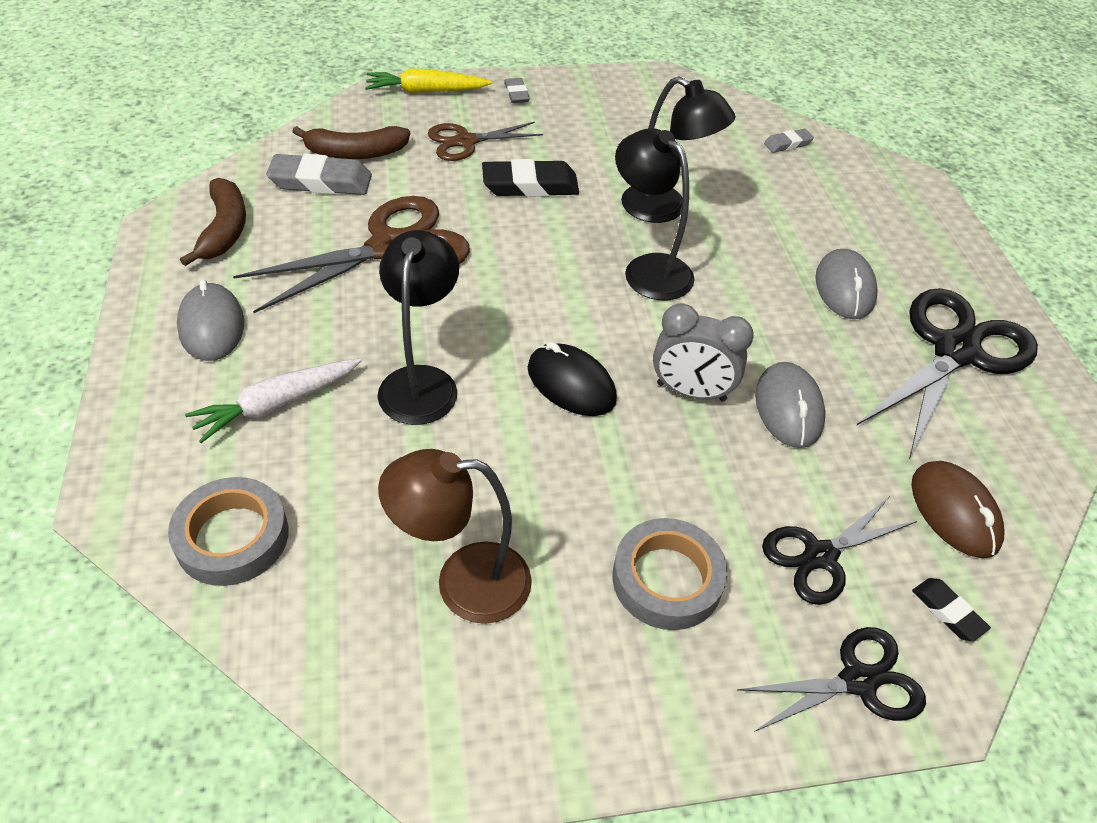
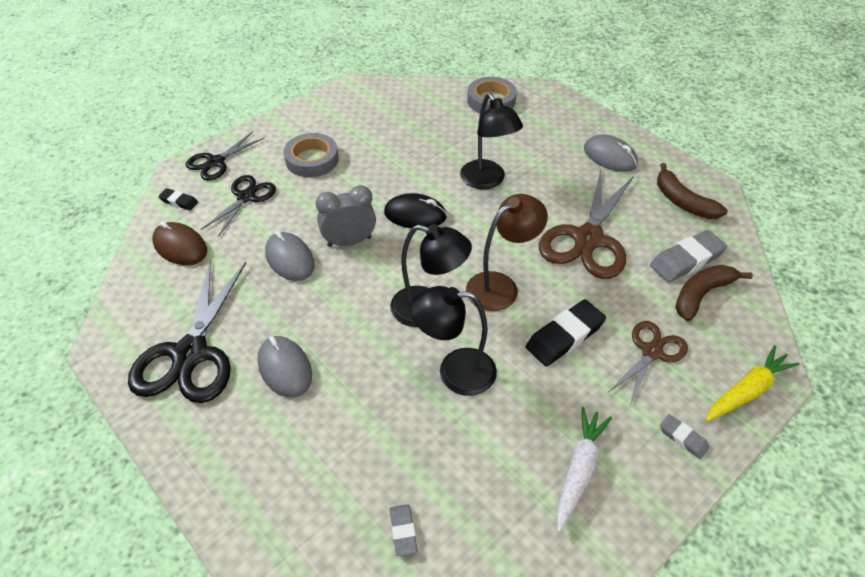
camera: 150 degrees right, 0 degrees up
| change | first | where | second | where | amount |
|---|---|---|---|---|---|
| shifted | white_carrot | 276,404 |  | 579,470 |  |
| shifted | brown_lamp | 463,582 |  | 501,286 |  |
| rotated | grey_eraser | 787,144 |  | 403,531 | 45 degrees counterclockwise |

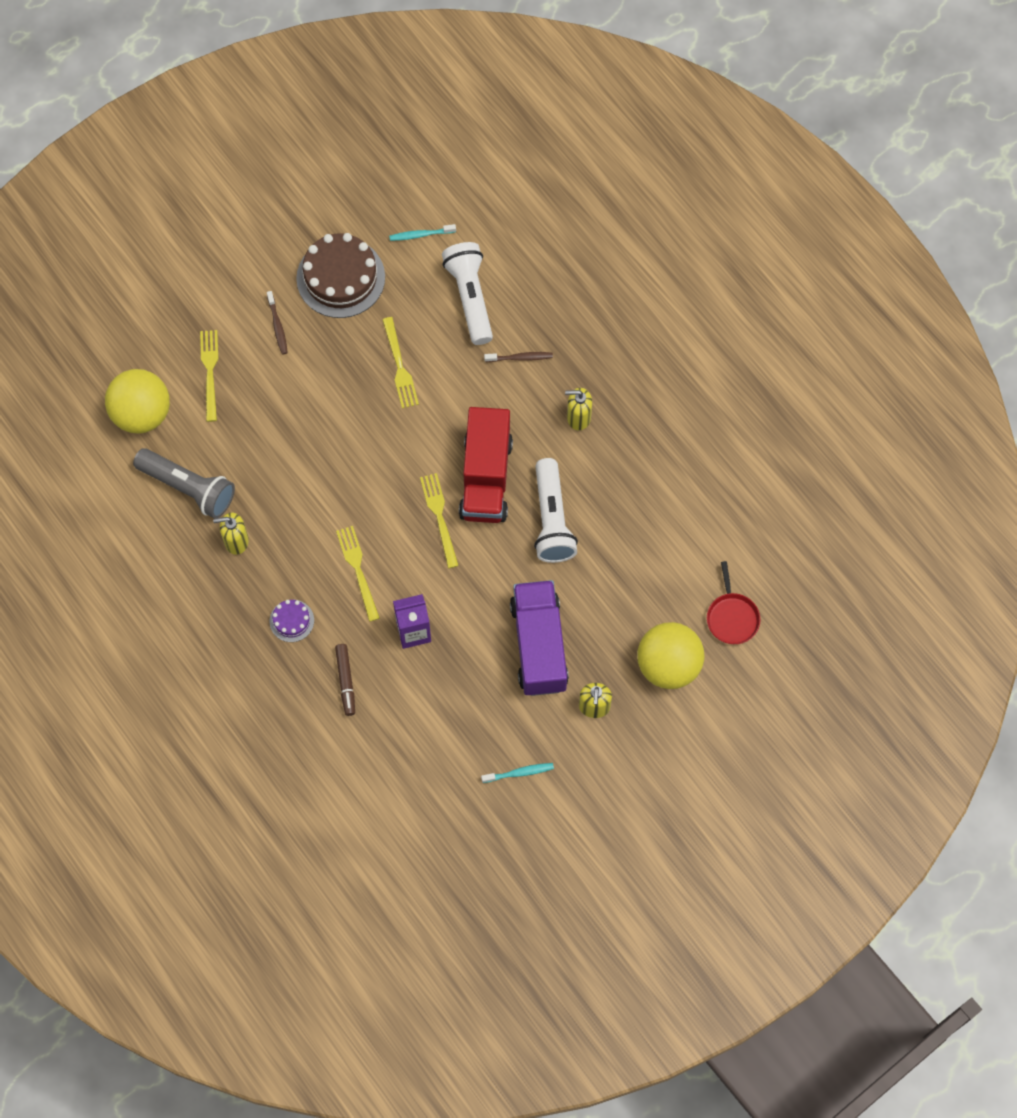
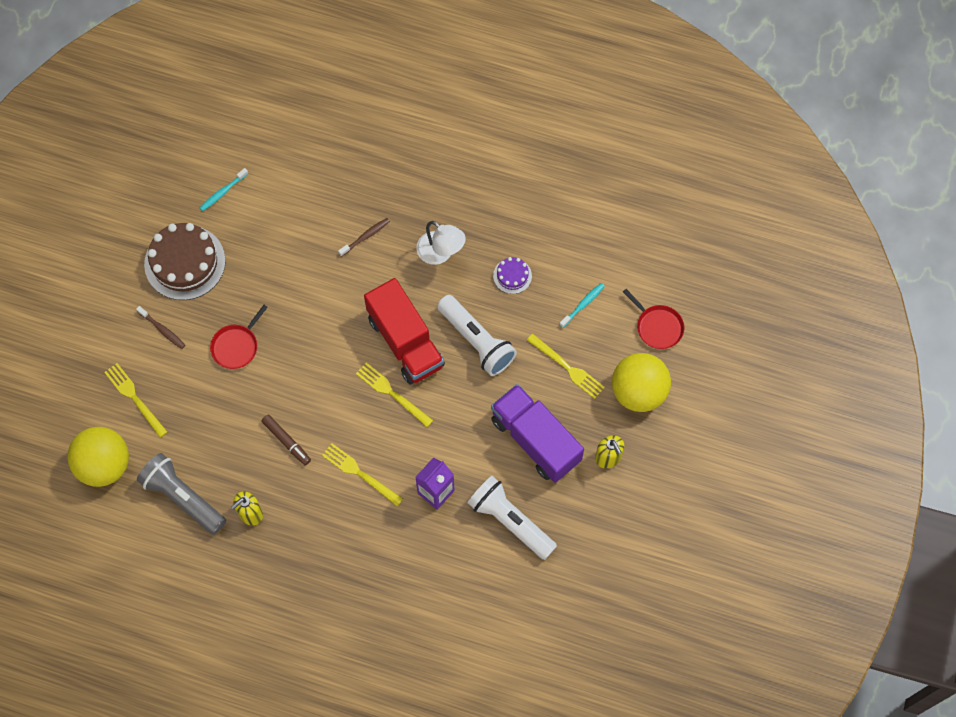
camera: 35 degrees left, 0 degrees up
| change | first | where | second | where | amount |
|---|---|---|---|---|---|
| rotated | grey_flashlight | 188,488 |  | 183,498 | 135 degrees counterclockwise |
| shifted | purple_cake | 291,621 |  | 512,276 |  |
| shifted | brown_marker | 346,681 |  | 286,441 |  |
| shifted | yellow_fork | 400,367 |  | 568,368 |  |
| shifted | white_flashlight | 470,298 |  | 510,521 |  |
| shifted | turquoise_toothbrush | 519,773 |  | 583,305 |  |
| swapped | yellow_soap_dispenser | 578,417 | white_lamp | 440,253 |  |
| new |  |  | red_pan | 236,346 |  |

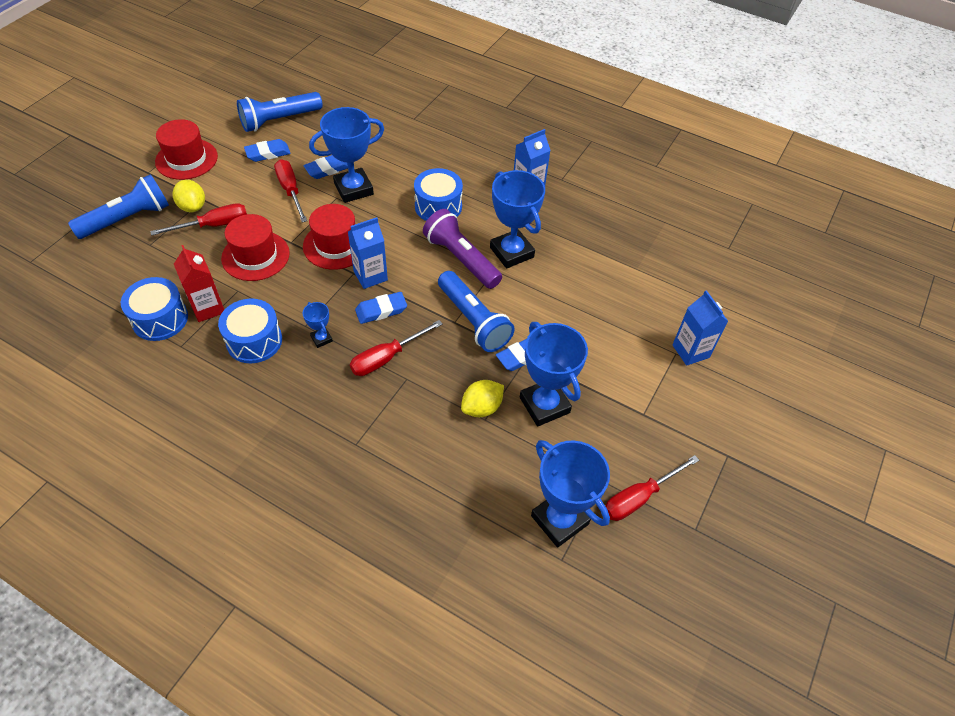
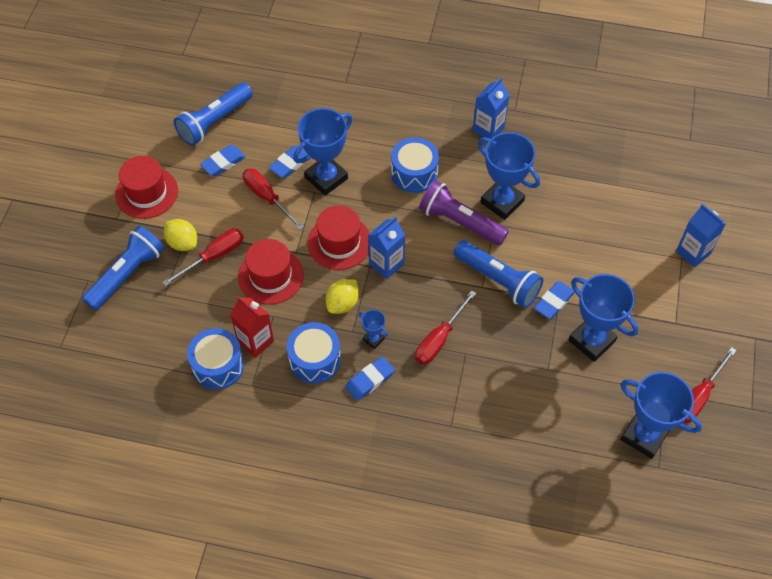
camera: 15 degrees left, 5 degrees up
| change | first | where | second | where | amount |
|---|---|---|---|---|---|
| shifted | blue_eraser | 381,310 |  | 370,380 |  |
| shifted | yellow_lemon | 482,407 |  | 342,304 |  |

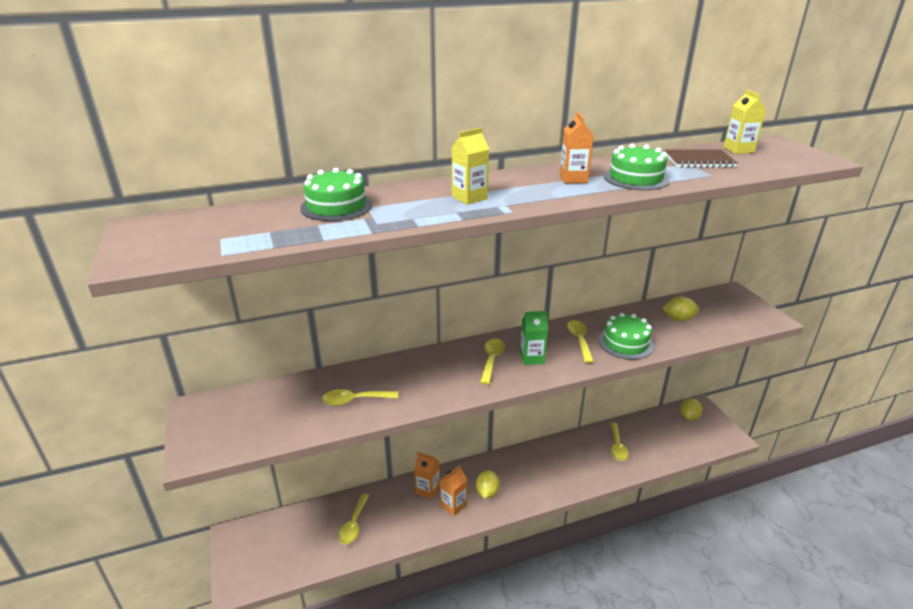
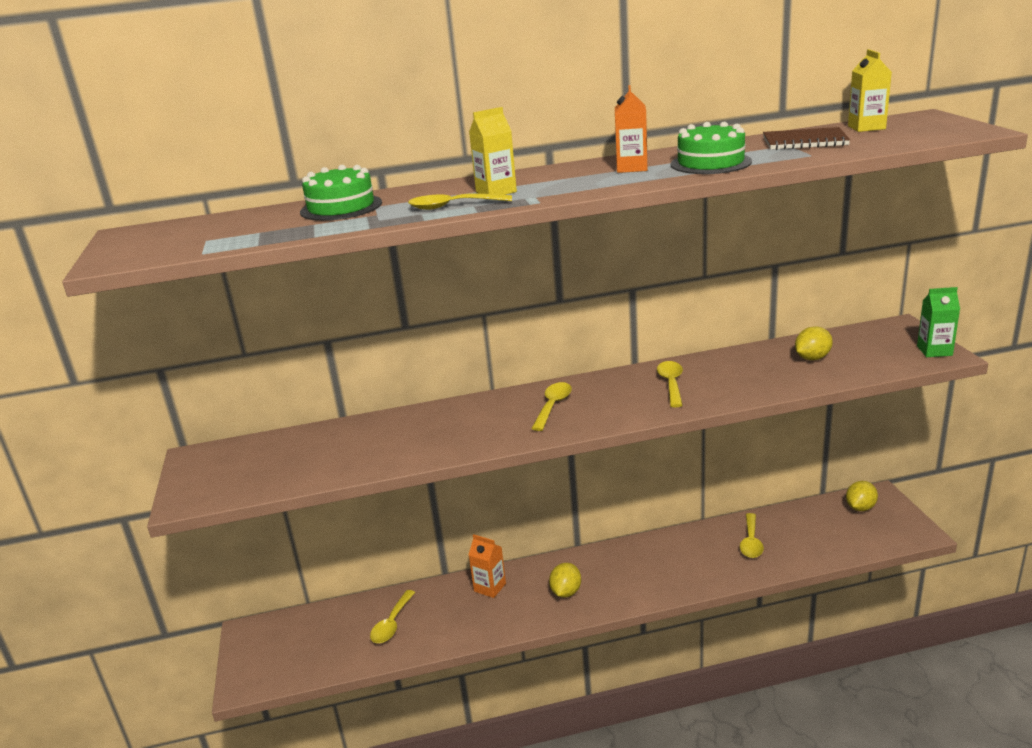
camera: 10 degrees right, 5 degrees down
| change | first | where | second | where | amount |
|---|---|---|---|---|---|
| shifted | yellow_spoon | 355,400 |  | 453,206 |  |
| gone | orange_carton | 453,505 |  |  |  |
| shifted | green_carton | 532,358 |  | 934,351 |  |
| gone | green_cake | 625,343 |  |  |  |
| rotated | yellow_lemon | 678,319 |  | 812,358 | 45 degrees counterclockwise |

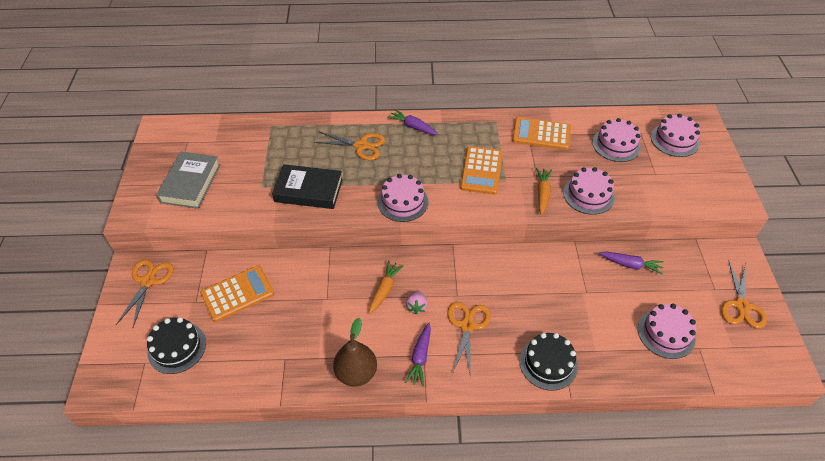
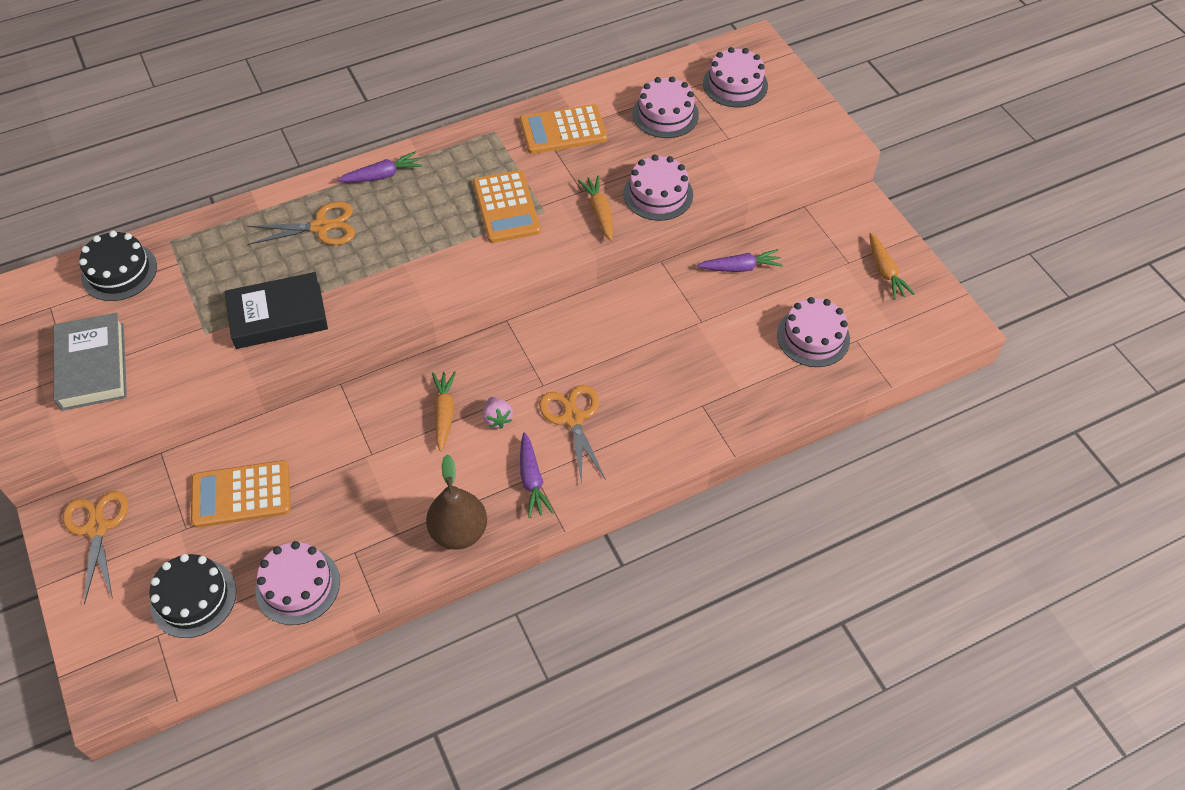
camera: 25 degrees left, 5 degrees up
| change | first | where | second | where | amount |
|---|---|---|---|---|---|
| rotated | orange_calculator | 237,293 |  | 241,494 | 135 degrees counterclockwise |
| shifted | pink_cake | 403,202 |  | 298,585 |  |
| rotated | purple_carrot | 413,127 |  | 382,175 | 150 degrees clockwise |
| shifted | black_cake | 548,363 |  | 119,272 |  |
| swapped | orange_scissors | 741,306 | orange_carrot | 885,272 |  |

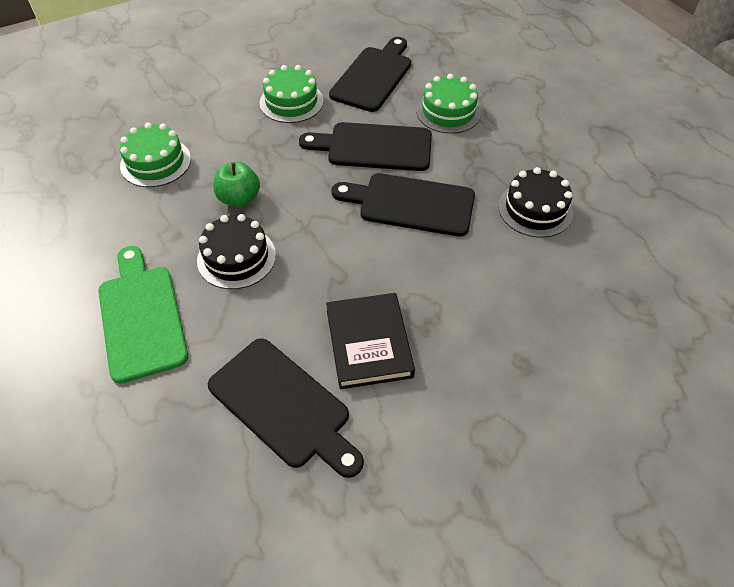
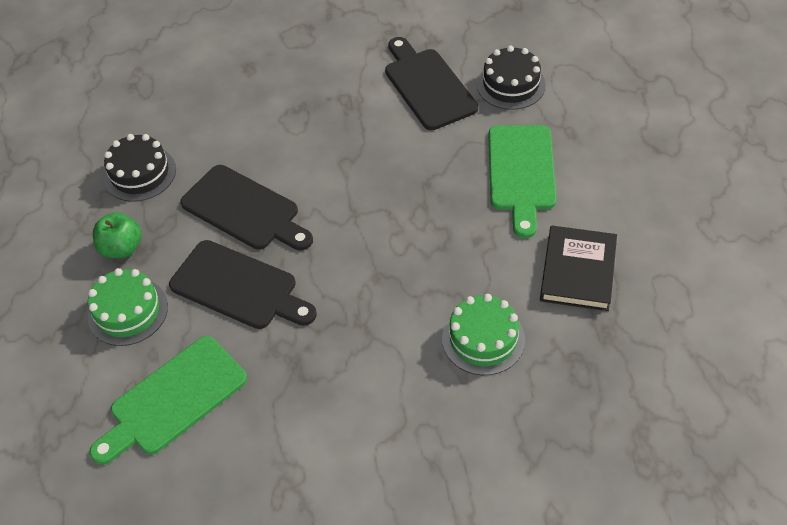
camera: 155 degrees left, 0 degrees up
| change | first | where | second | where | amount |
|---|---|---|---|---|---|
| shifted | black_cake | 236,257 |  | 511,85 |  |
| shifted | green_apple | 239,198 |  | 122,248 |  |
| gone | green_cake | 291,102 |  |  |  |
| shifted | black_book | 369,343 |  | 578,271 |  |
| repainted | black_cutting_board | 373,76 | green_cutting_board | 173,399 |  |

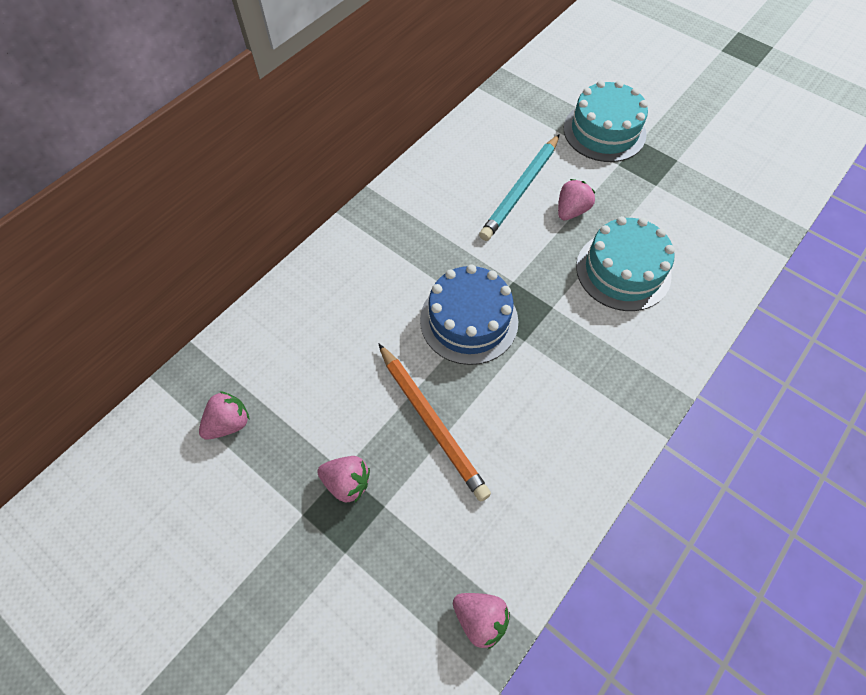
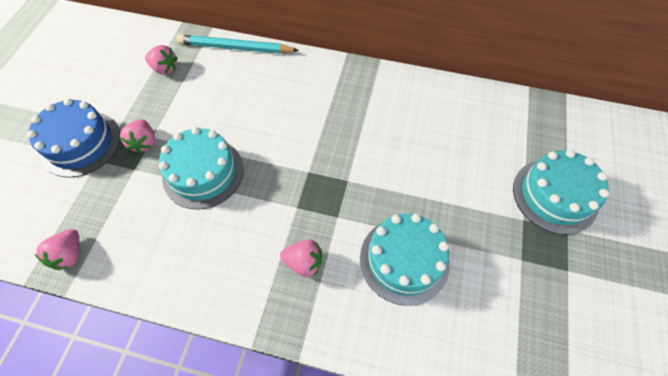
camera: 65 degrees right, 0 degrees up
| change | first | where | second | where | amount |
|---|---|---|---|---|---|
| swapped | orange_pencil | 431,423 | turquoise_cake | 203,172 |  |
| shifted | blue_cake | 469,320 |  | 80,143 |  |
| shifted | turquoise_pencil | 520,190 |  | 235,47 |  |
| shifted | pink_strawberry | 571,211 |  | 304,262 |  |

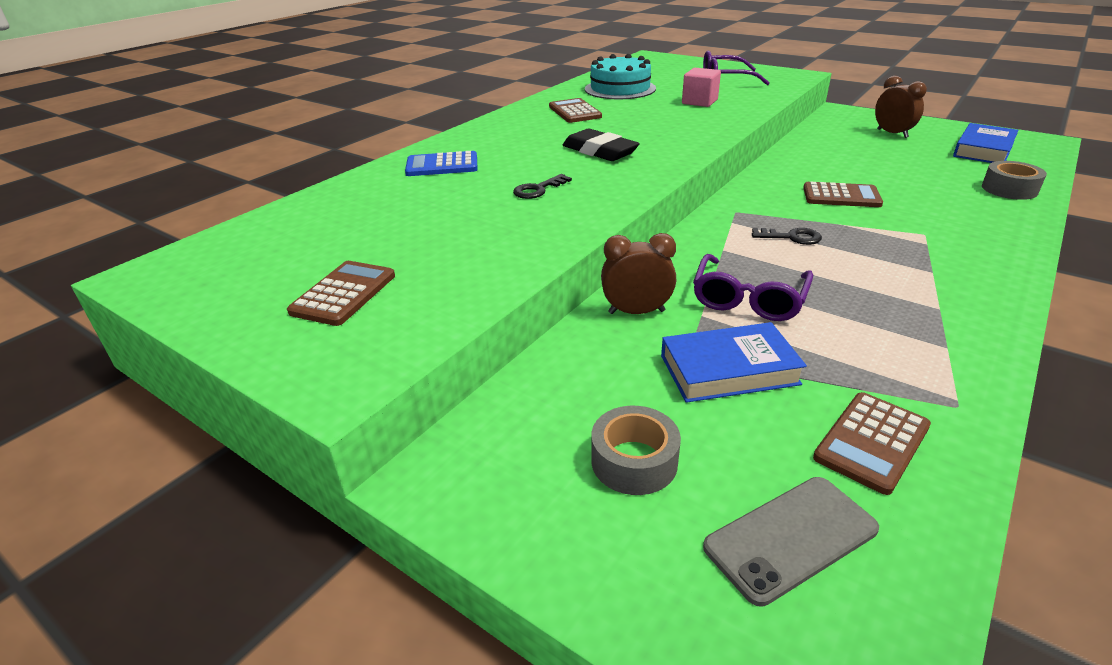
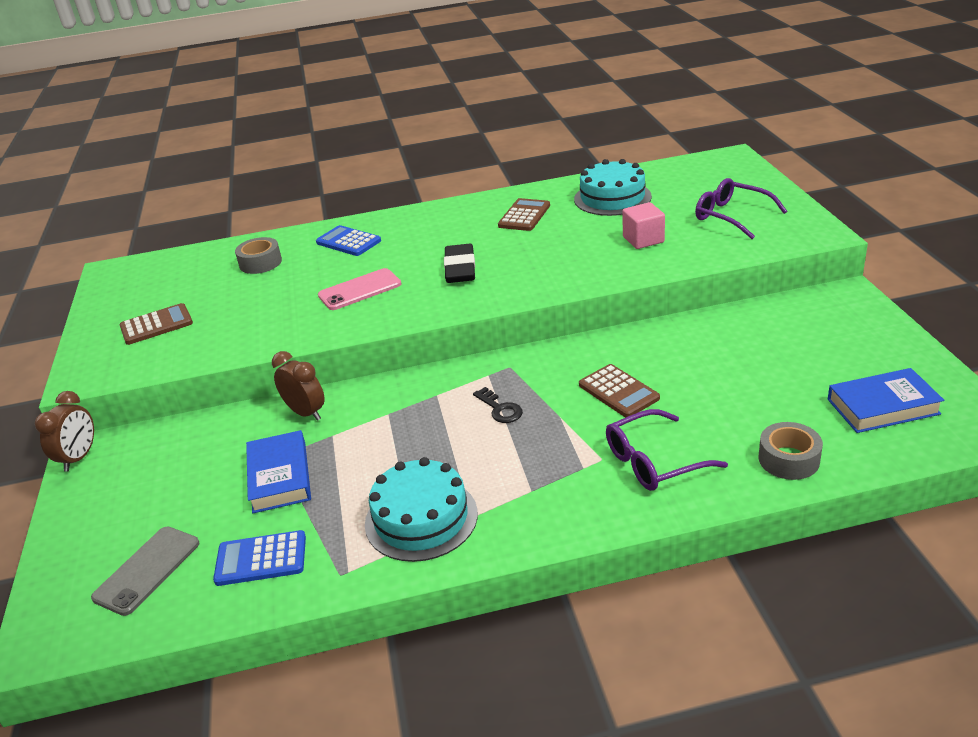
camera: 45 degrees right, 0 degrees up
| change | first | where | second | where | amount |
|---|---|---|---|---|---|
| swapped | black_key | 538,190 | pink_phone | 360,290 |  |
| shifted | grey_tape | 634,461 |  | 260,263 |  |
| rotated | blue_book | 729,370 |  | 279,477 | 45 degrees clockwise |
| shifted | purple_glasses | 748,298 |  | 654,461 |  |
| rotated | grey_phone | 790,538 |  | 147,570 | 75 degrees counterclockwise |
| repainted | brown_calculator | 871,442 | blue_calculator | 261,559 |  |
| shifted | brown_clock | 892,133 |  | 79,457 |  |
| new |  |  | turquoise_cake | 421,518 |  |

